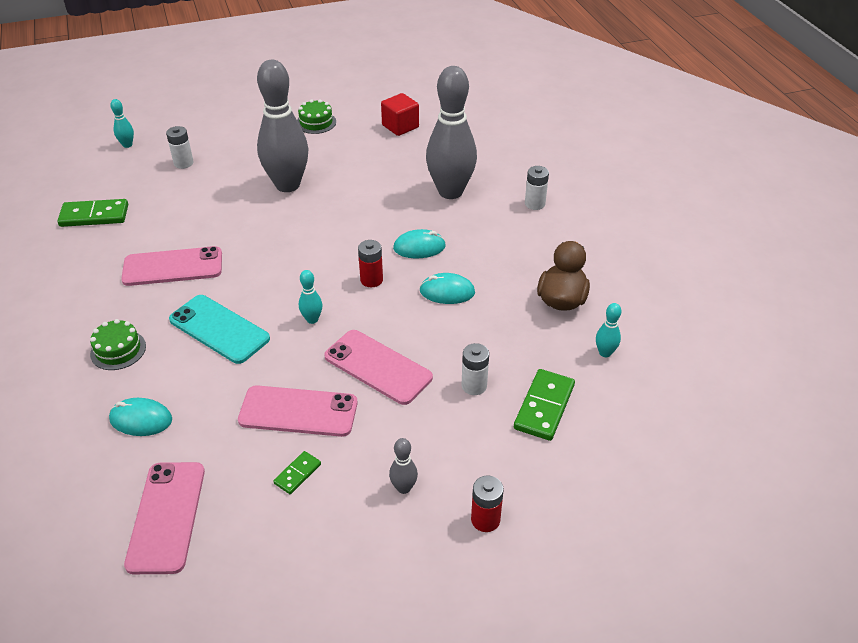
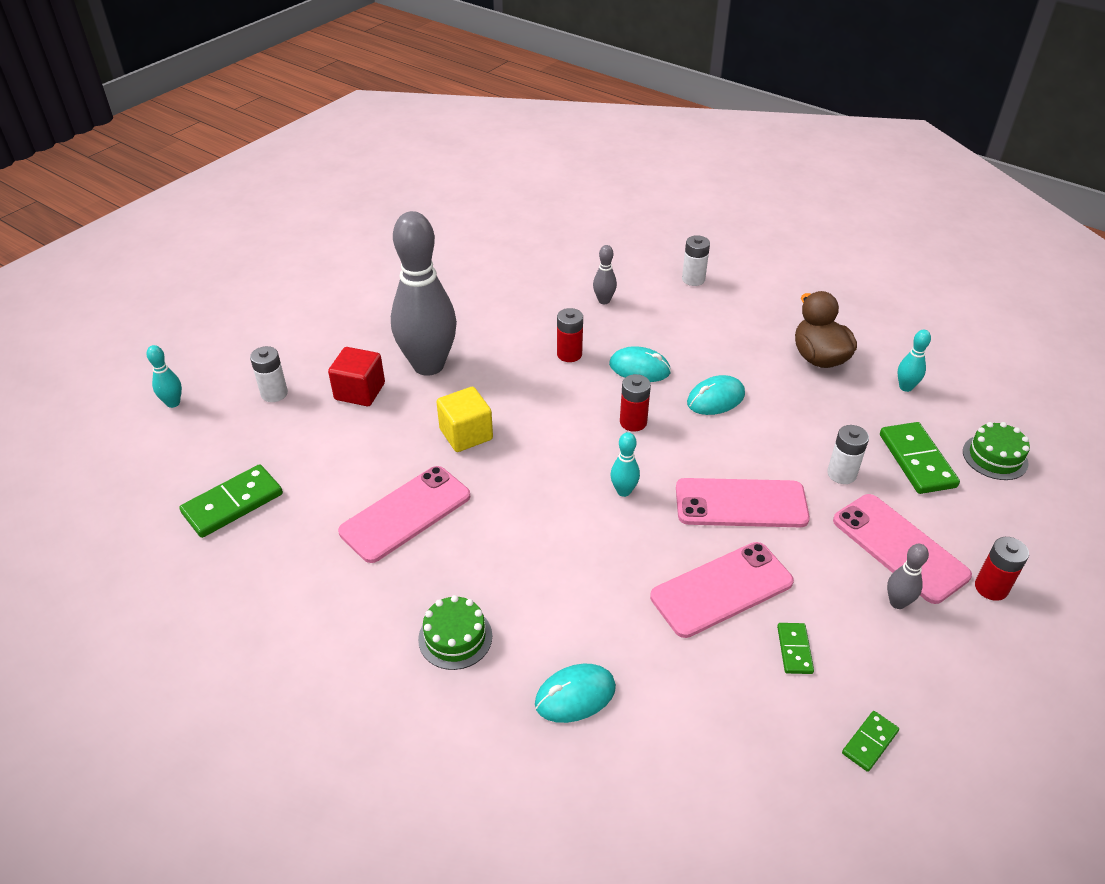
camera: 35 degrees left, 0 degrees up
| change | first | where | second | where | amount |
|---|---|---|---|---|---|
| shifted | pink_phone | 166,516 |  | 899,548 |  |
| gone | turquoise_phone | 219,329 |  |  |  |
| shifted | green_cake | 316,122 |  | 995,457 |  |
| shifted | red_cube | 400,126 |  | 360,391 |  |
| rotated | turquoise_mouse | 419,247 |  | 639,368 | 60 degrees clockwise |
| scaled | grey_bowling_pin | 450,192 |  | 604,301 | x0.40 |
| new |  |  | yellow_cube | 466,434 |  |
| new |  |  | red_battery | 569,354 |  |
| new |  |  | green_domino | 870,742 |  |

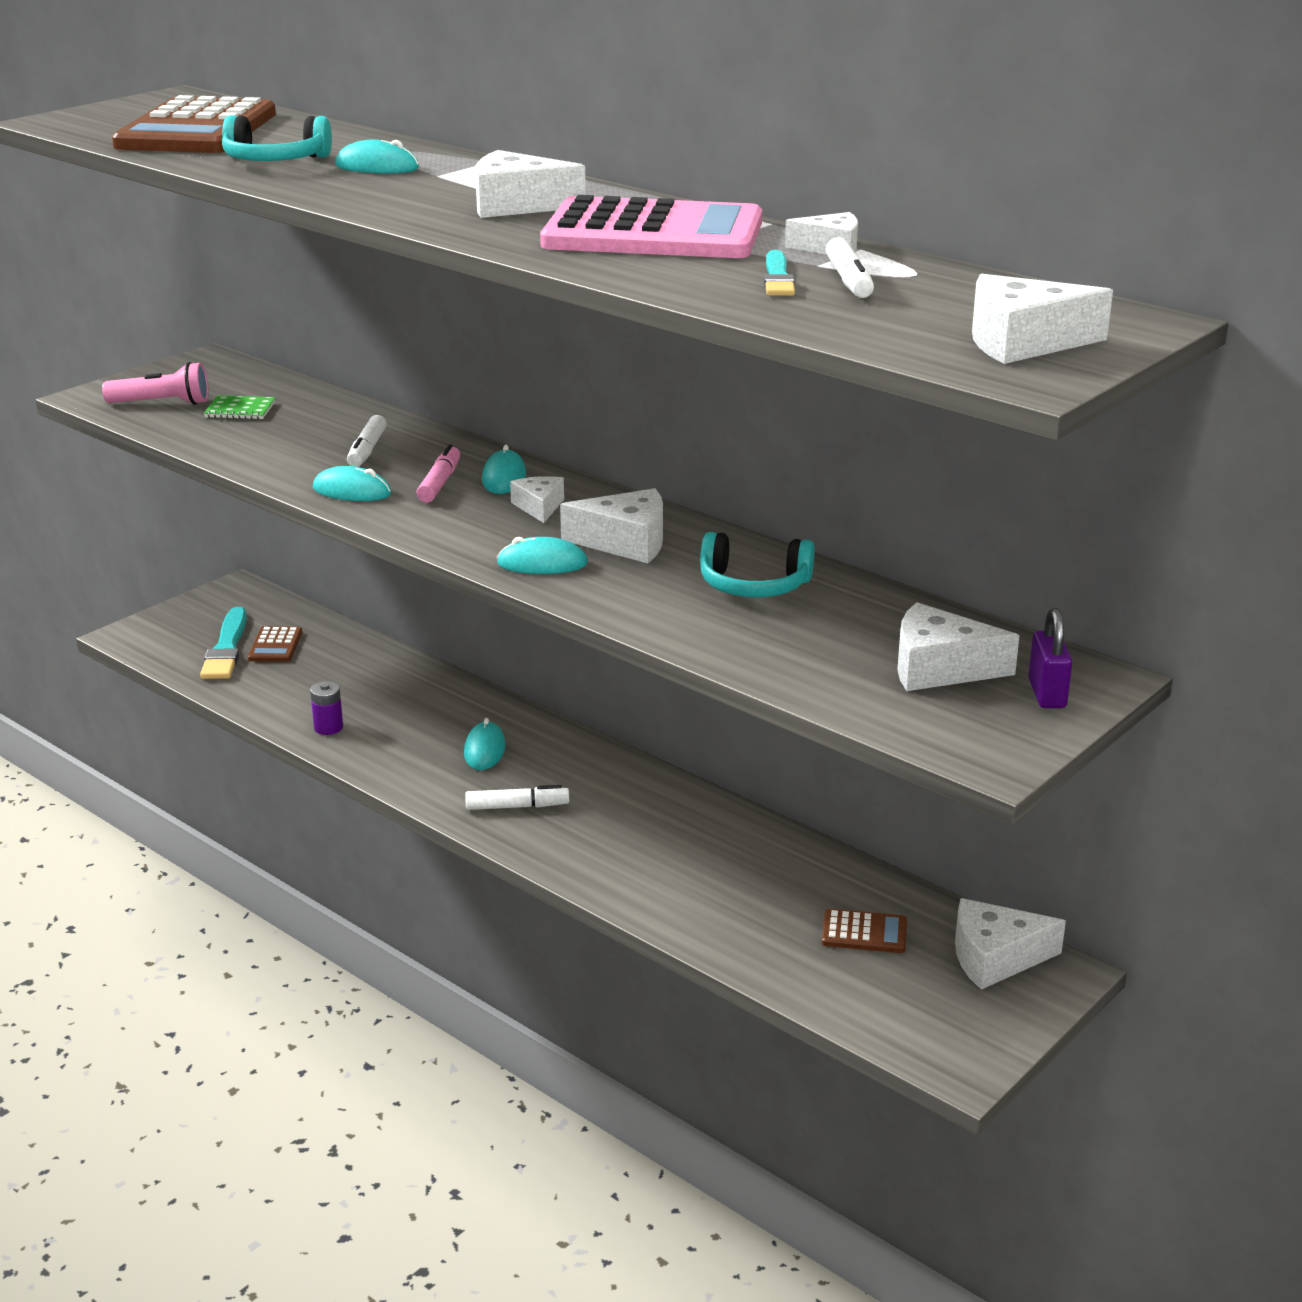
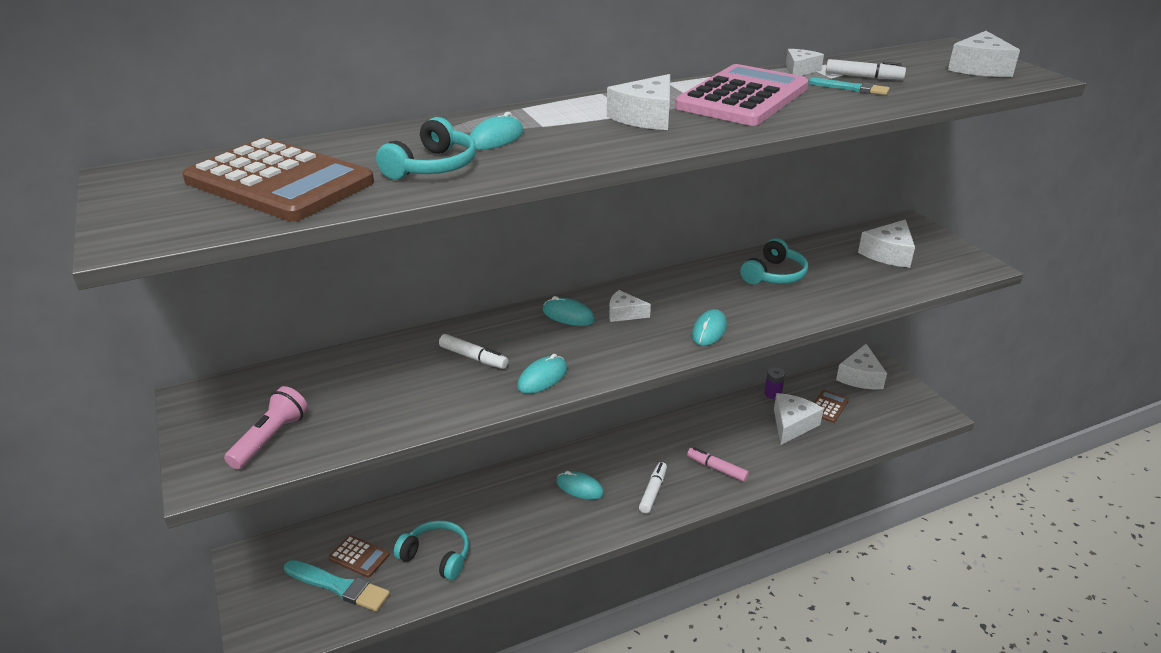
camera: 65 degrees left, 5 degrees up
| change | first | where | second | where | amount |
|---|---|---|---|---|---|
| gone | green_notebook | 240,410 |  |  |  |
| shifted | purple_battery | 328,727 |  | 773,394 |  |
| shifted | pink_marker | 440,483 |  | 717,468 |  |
| shifted | white_cheese | 626,542 |  | 792,424 |  |
| gone | purple_padlock | 1046,694 |  |  |  |
| new |  |  | turquoise_headphones | 437,556 |  |

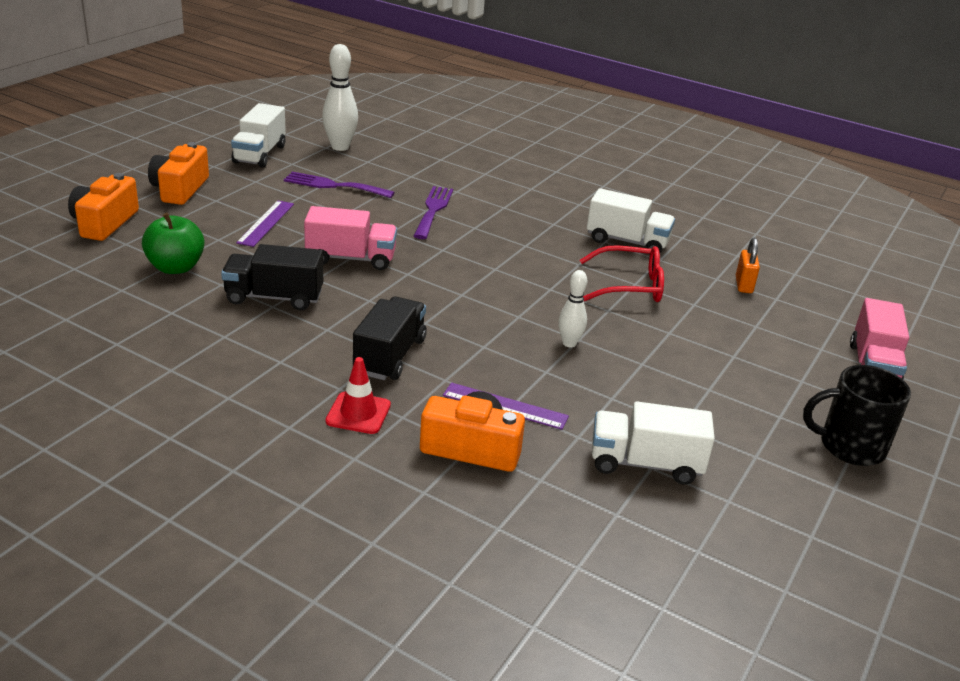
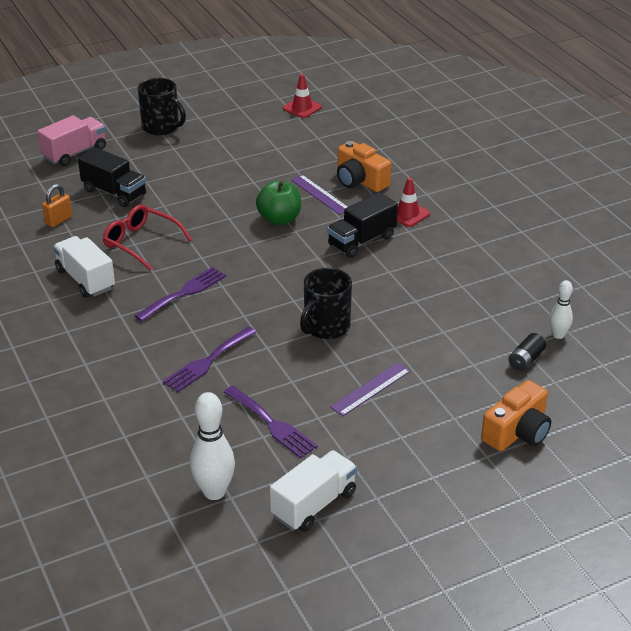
camera: 145 degrees left, 5 degrees up
| change | first | where | second | where | amount |
|---|---|---|---|---|---|
| shifted | green_apple | 175,267 |  | 279,219 |  |
| gone | orange_camera | 180,189 |  |  |  |
| shifted | black_truck | 274,297 |  | 114,193 |  |
| swapped | pink_truck | 351,258 | black_mug | 326,327 |  |
| shifted | white_bowling_pin | 569,343 |  | 558,335 |  |
| gone | white_truck | 645,464 |  |  |  |
| new |  |  | purple_fork | 184,293 |  |
| new |  |  | red_traffic_cone | 302,108 |  |
| new |  |  | black_battery | 526,360 |  |

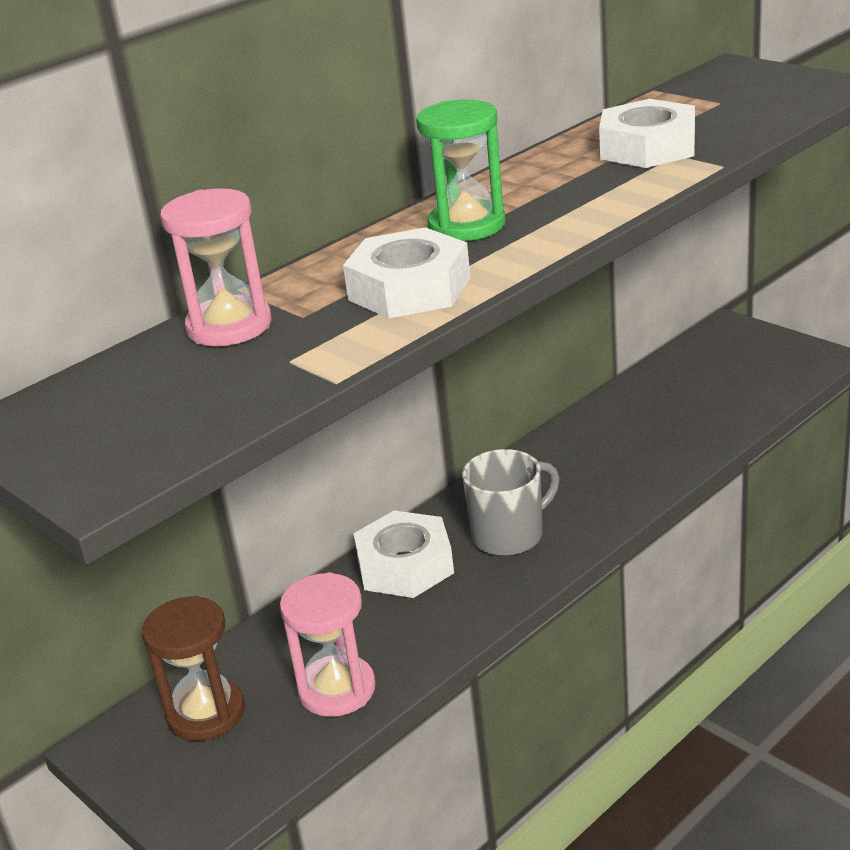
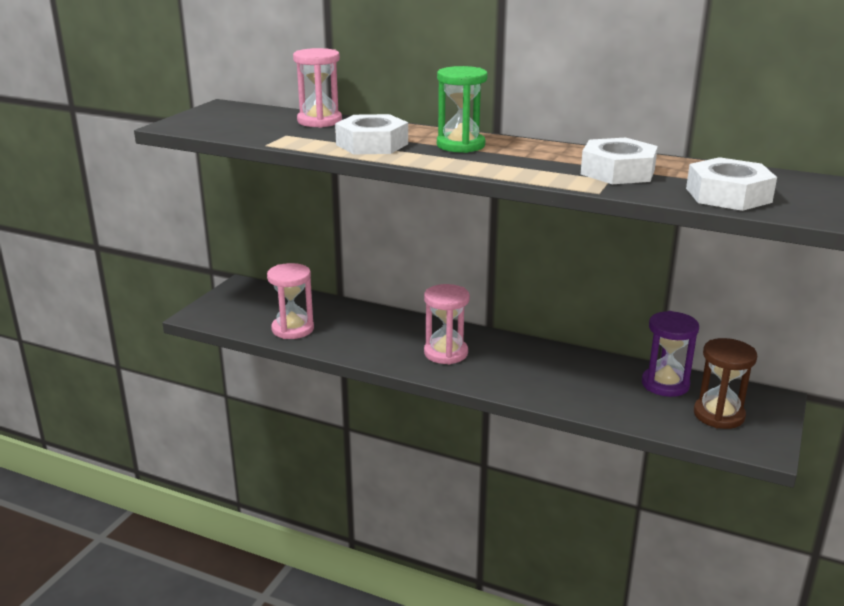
camera: 65 degrees right, 5 degrees down
| change | first | where | second | where | amount |
|---|---|---|---|---|---|
| shifted | brown_hourglass | 206,713 |  | 718,415 |  |
| shifted | white_nut | 405,565 |  | 728,195 |  |
| swapped | grey_mug | 509,535 | pink_hourglass | 446,353 |  |
| new |  |  | purple_hourglass | 665,384 |  |

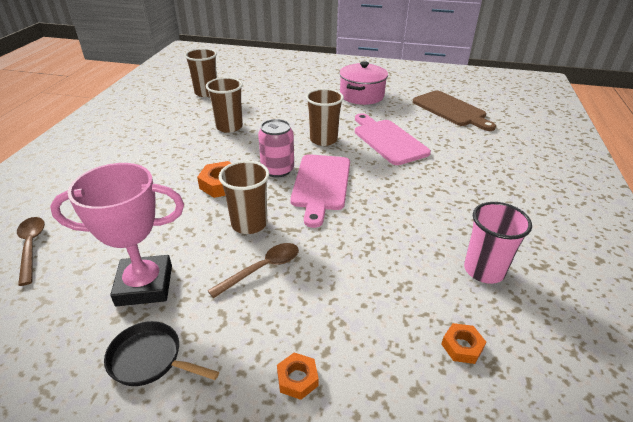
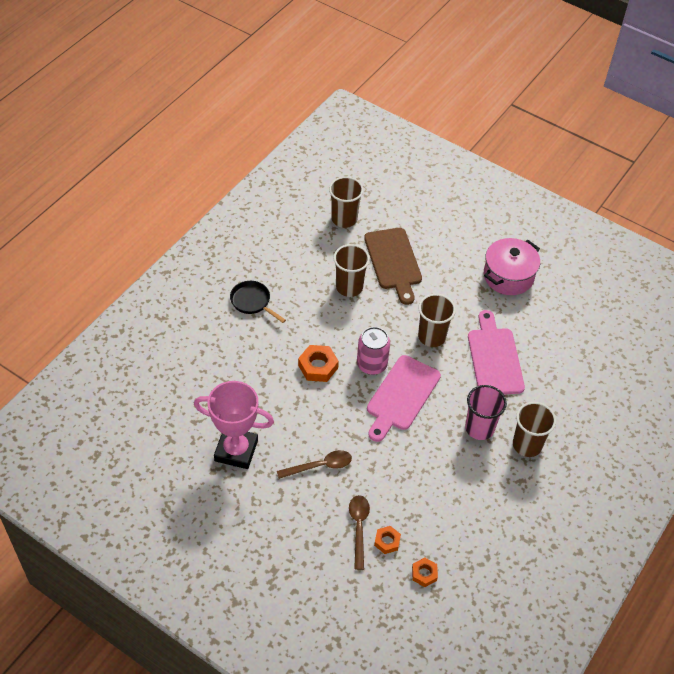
camera: 20 degrees right, 15 degrees up
| change | first | where | second | where | amount |
|---|---|---|---|---|---|
| shifted | brown_spoon | 31,247 |  | 359,528 |  |
| shifted | black_pan | 150,359 |  | 252,302 |  |
| shifted | brown_cup | 249,224 |  | 527,445 |  |
| shifted | orange_nut | 297,379 |  | 387,541 |  |
| shifted | brown_cutting_board | 451,110 |  | 394,262 |  |
| shifted | pink_cup | 484,270 |  | 479,428 |  |

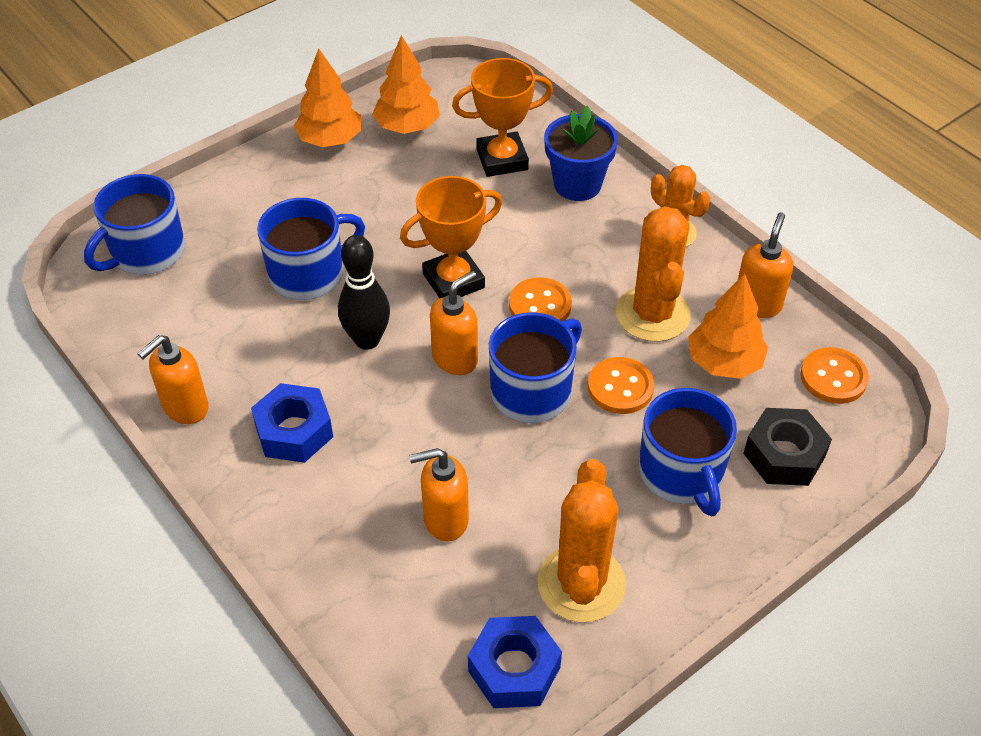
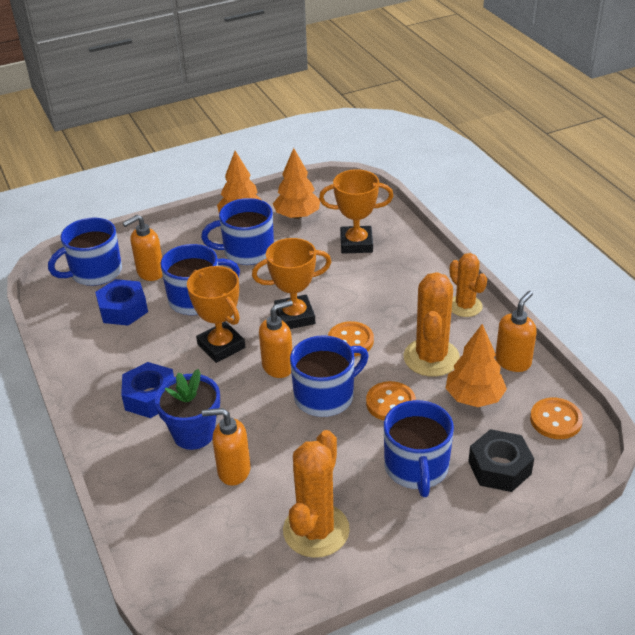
camera: 15 degrees right, 10 degrees down
| change | first | where | second | where | amount |
|---|---|---|---|---|---|
| shifted | orange_soap_dispenser | 185,408 |  | 150,273 |  |
| swapped | black_bowling_pin | 367,340 | orange_trophy | 221,346 |  |
| shifted | blue_nut | 514,669 |  | 123,309 |  |
| shifted | blue_flower_pot | 577,184 |  | 194,434 |  |
| new |  |  | blue_mug | 247,251 |  |

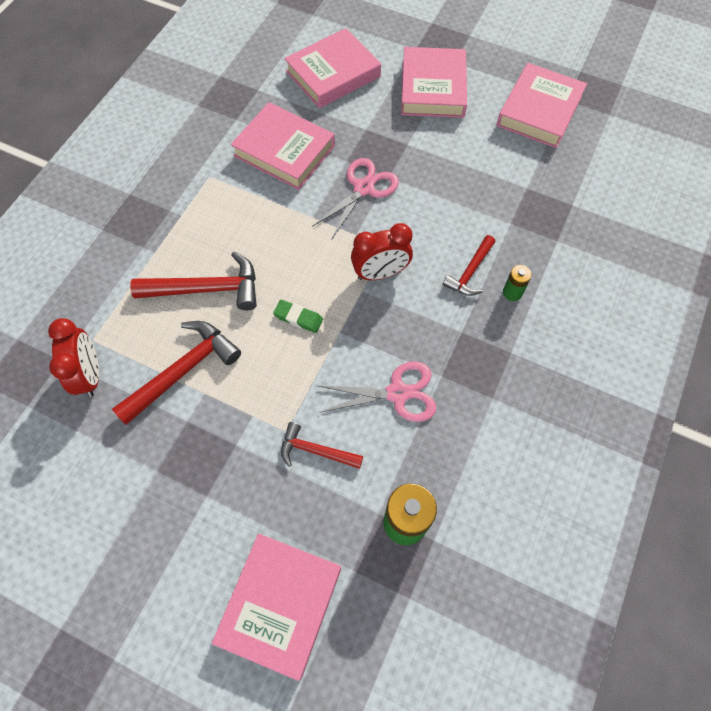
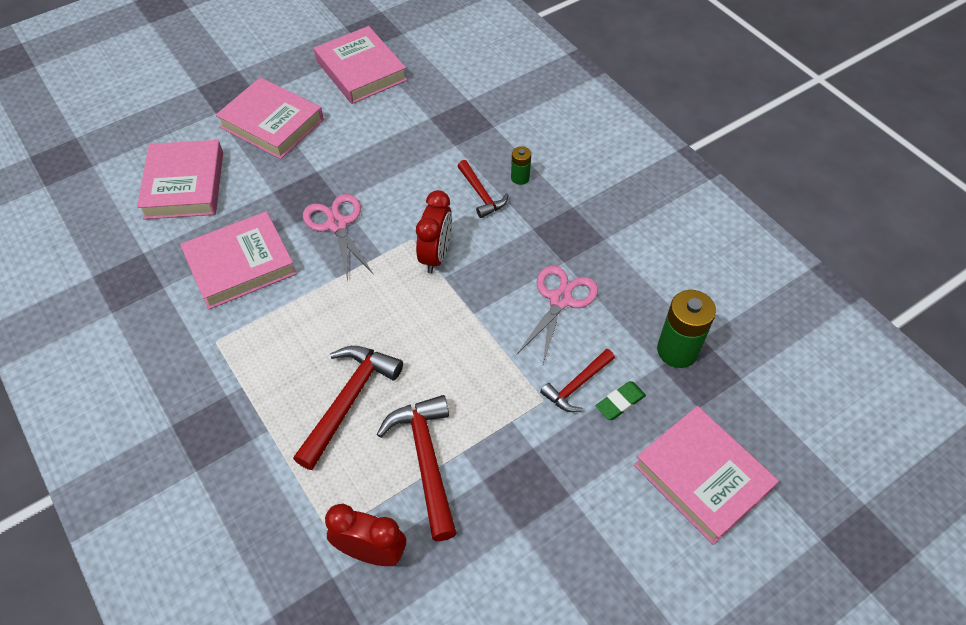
camera: 60 degrees left, 10 degrees down
| change | first | where | second | where | amount |
|---|---|---|---|---|---|
| shifted | green_eraser | 298,318 |  | 620,402 |  |

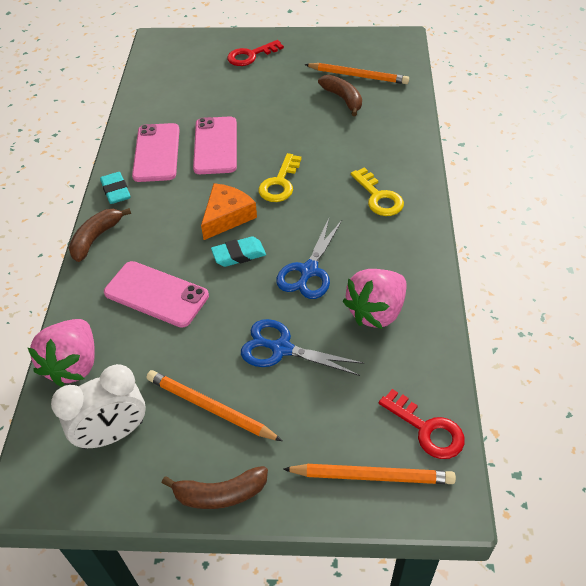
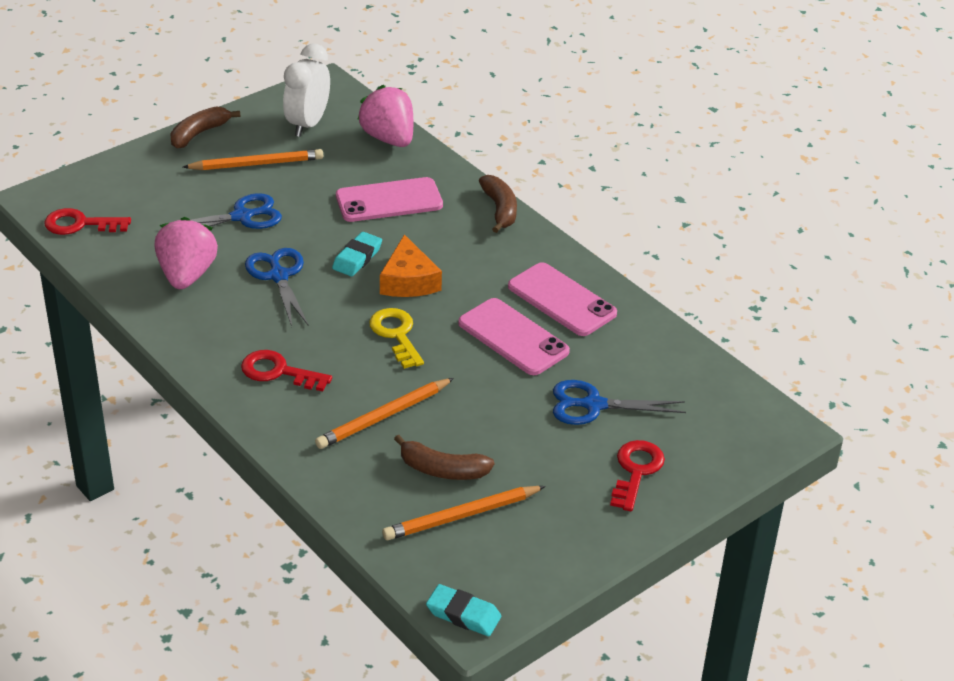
camera: 135 degrees right, 10 degrees down
| change | first | where | second | where | amount |
|---|---|---|---|---|---|
| shifted | turquoise_eraser | 116,191 |  | 463,614 |  |
| shifted | orange_pencil | 372,476 |  | 383,416 |  |
| repainted | yellow_key | 378,197 | red_key | 278,372 |  |
| new |  |  | blue_scissors | 593,405 |  |

